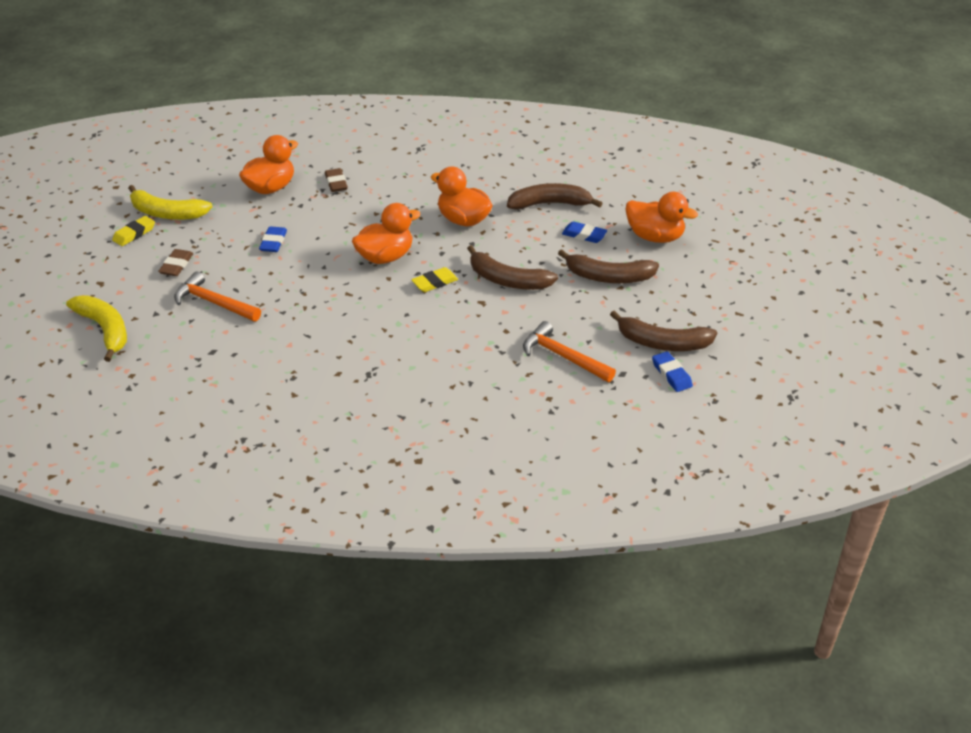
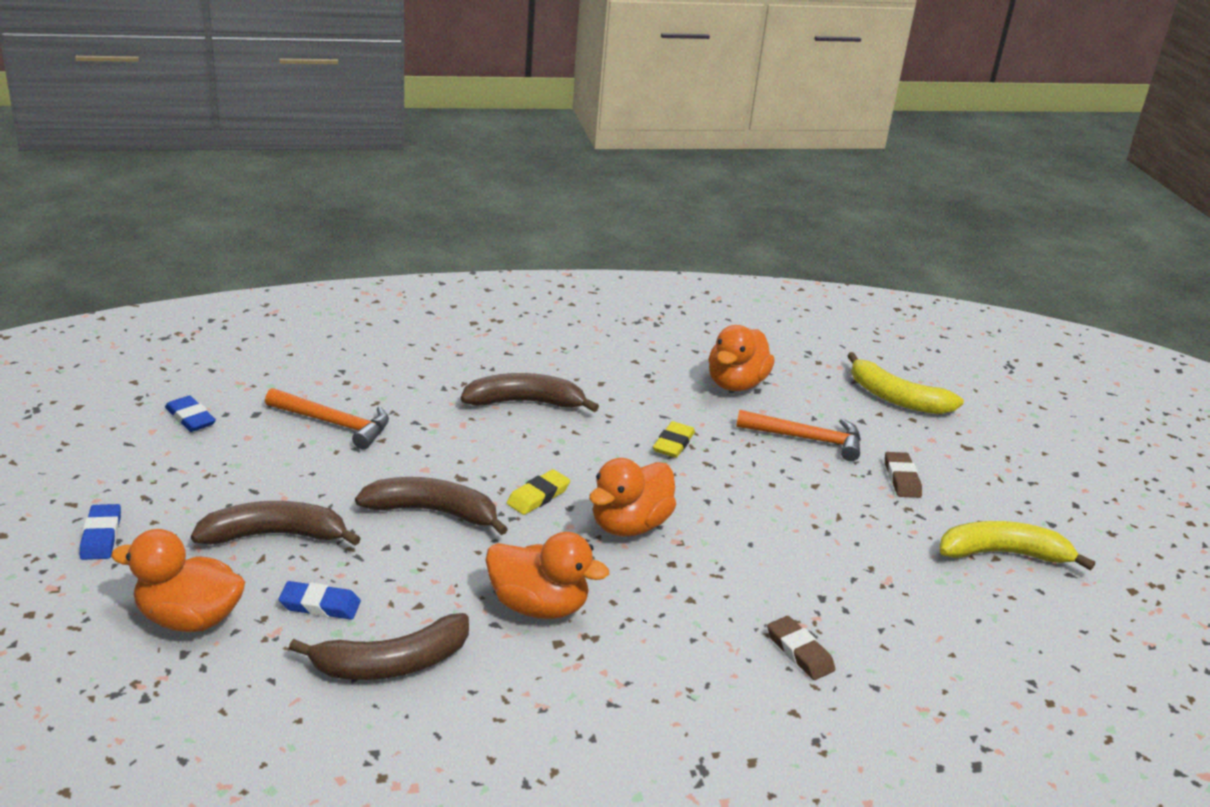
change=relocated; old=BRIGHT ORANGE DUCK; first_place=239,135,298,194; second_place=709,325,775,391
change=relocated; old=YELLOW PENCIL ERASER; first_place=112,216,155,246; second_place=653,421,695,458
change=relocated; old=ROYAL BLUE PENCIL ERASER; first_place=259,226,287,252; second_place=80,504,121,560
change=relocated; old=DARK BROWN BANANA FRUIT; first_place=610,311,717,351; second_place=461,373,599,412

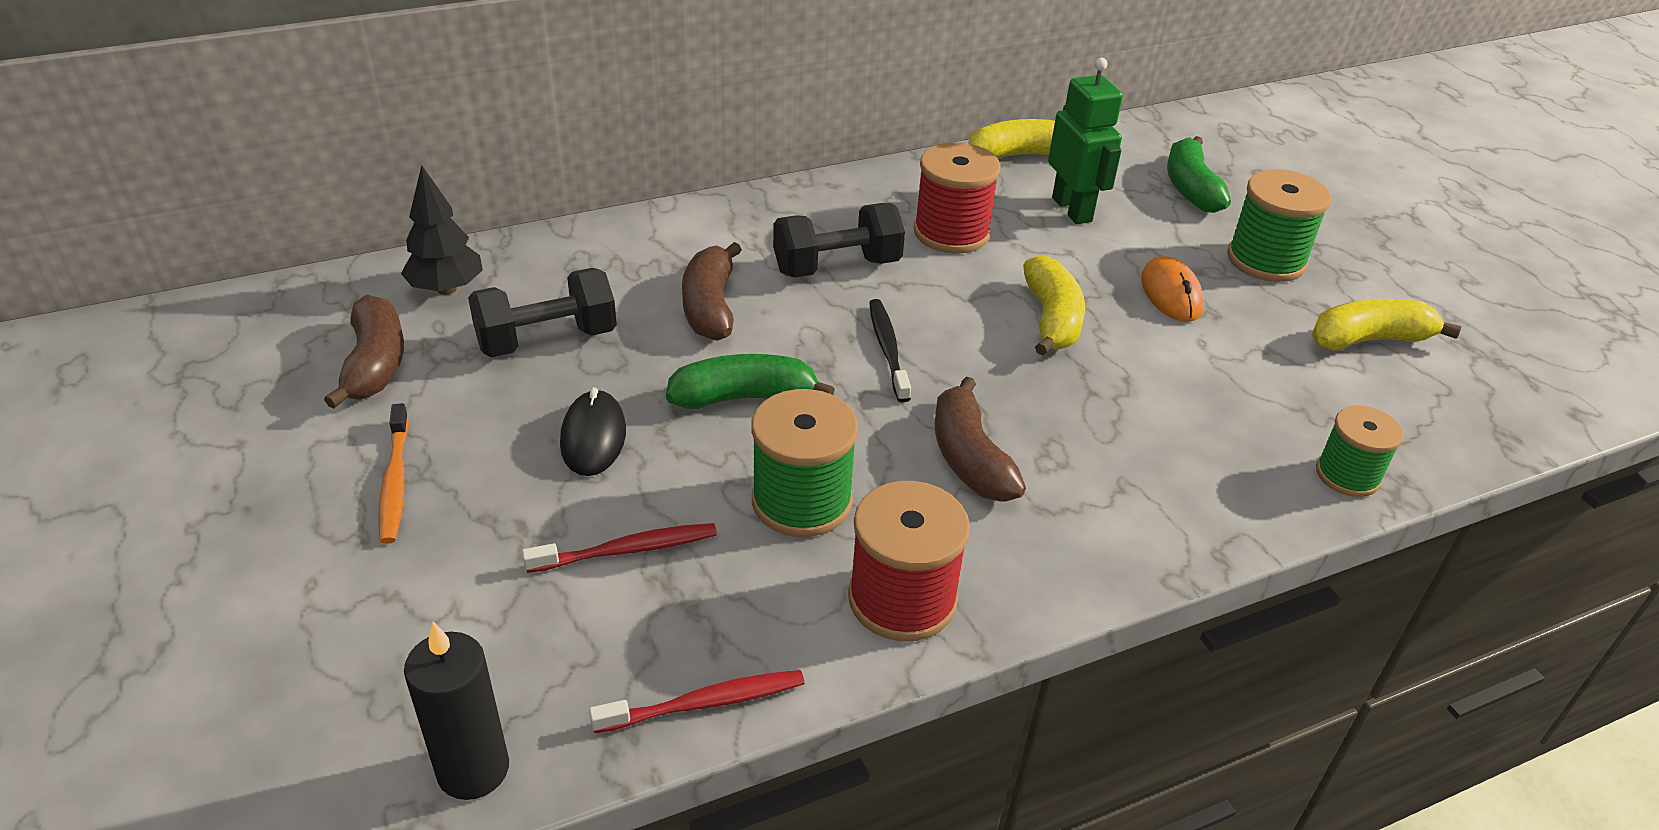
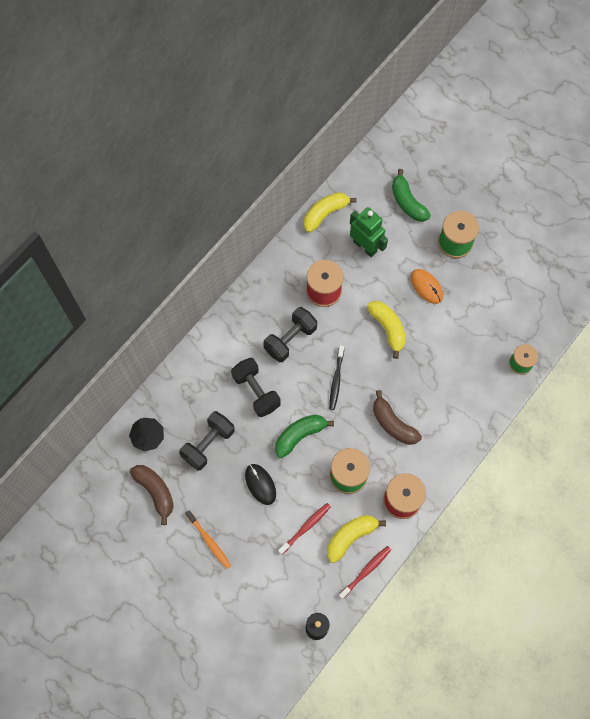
change=exchanged; old=DARK BROWN BANANA FRUIT; new=JET-BLACK FREE WEIGHT; first_place=682,242,742,341; second_place=231,358,281,417
change=spun; old=JET-BLACK DENTAL BRUSH; first_place=869,299,911,402; second_place=329,345,344,410; degrees=-135
change=relocated; old=YELLOW BANANA FRUIT; first_place=1312,299,1461,351; second_place=327,515,386,563

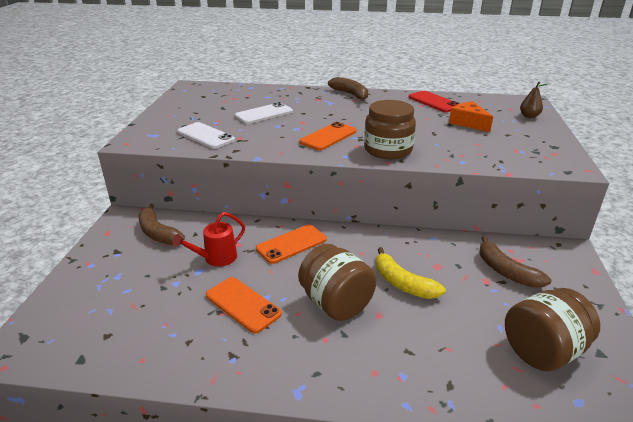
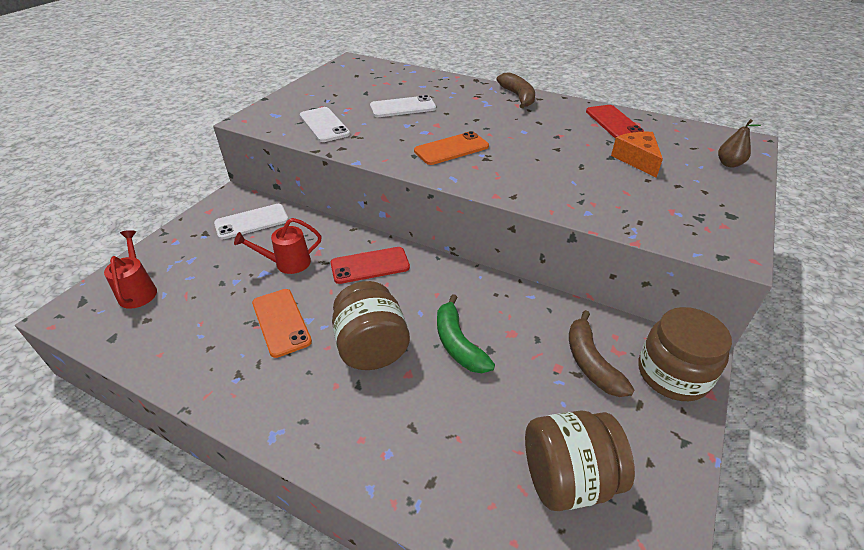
change=relocated; old=DARK BROWN PRESERVE JAR; first_place=364,100,416,159; second_place=638,307,732,401
change=exchanged; old=DARK BROWN BANANA FRUIT; new=SNOW-WHITE SMARTPHONE; first_place=139,204,185,245; second_place=214,204,288,239
change=colour; old=BRIGHT ORANGE SMARTPHONE; new=CRIMSON SMARTPHONE; first_place=256,225,327,264; second_place=330,247,410,284
change=colour; old=YELLOW BANANA FRUIT; new=GREEN BANANA FRUIT; first_place=376,247,446,299; second_place=437,294,495,373
change=appeared; new=CRIMSON WATERING POT; second_place=104,230,157,309

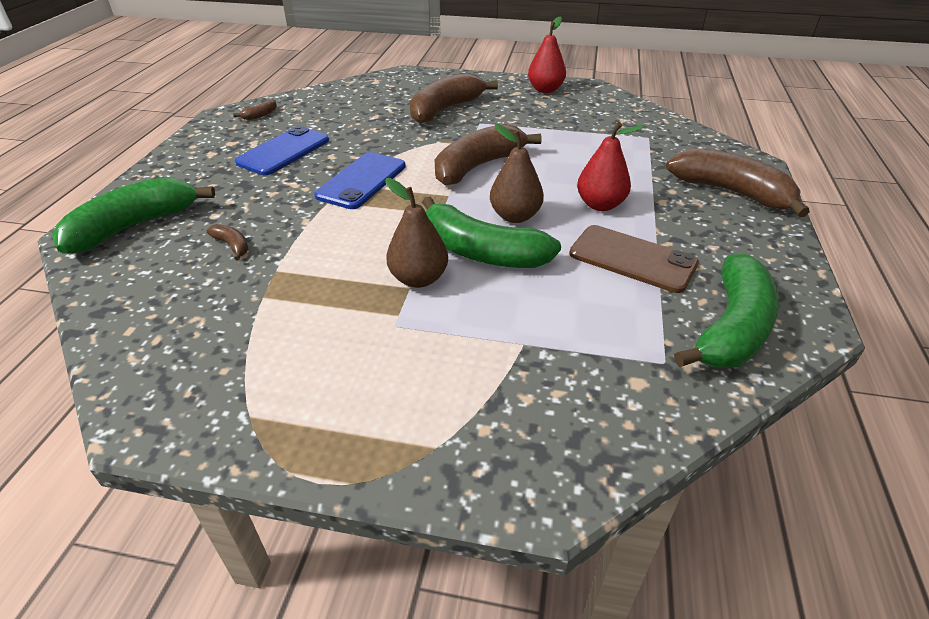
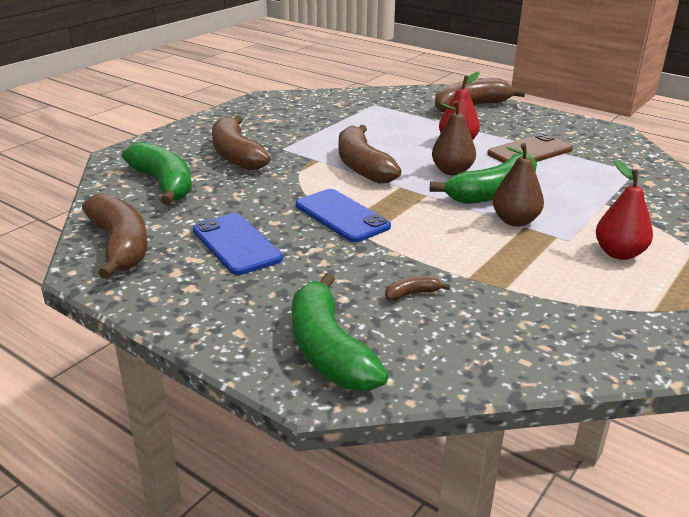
change=relocated; old=CRIMSON PEAR; first_place=528,17,566,93; second_place=596,160,653,260
change=size; old=DARK BROWN BANANA FRUIT; first_place=233,99,277,120; second_place=82,193,148,279; factor=2.4
change=relocated; old=GREEN BANANA FRUIT; first_place=674,254,779,368; second_place=122,142,192,205

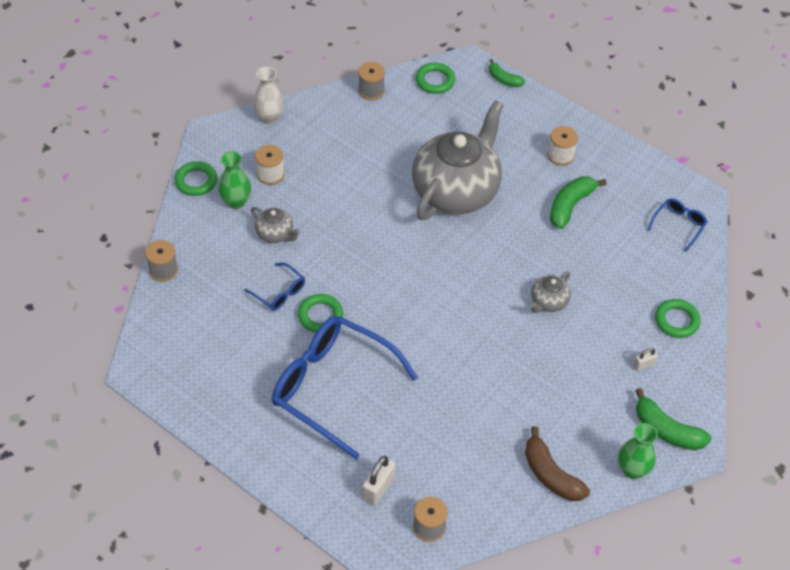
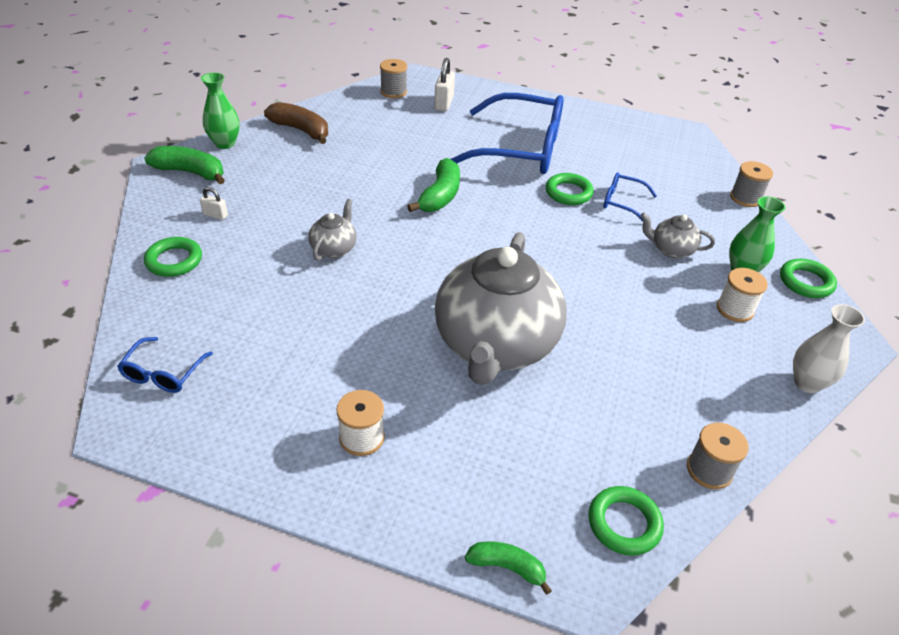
change=relocated; old=GREEN BANANA FRUIT; first_place=550,176,607,229; second_place=407,158,460,212
change=spun; old=SNOW-WHITE SMALL LOCK; first_place=633,348,658,371; second_place=200,187,228,220; degrees=60

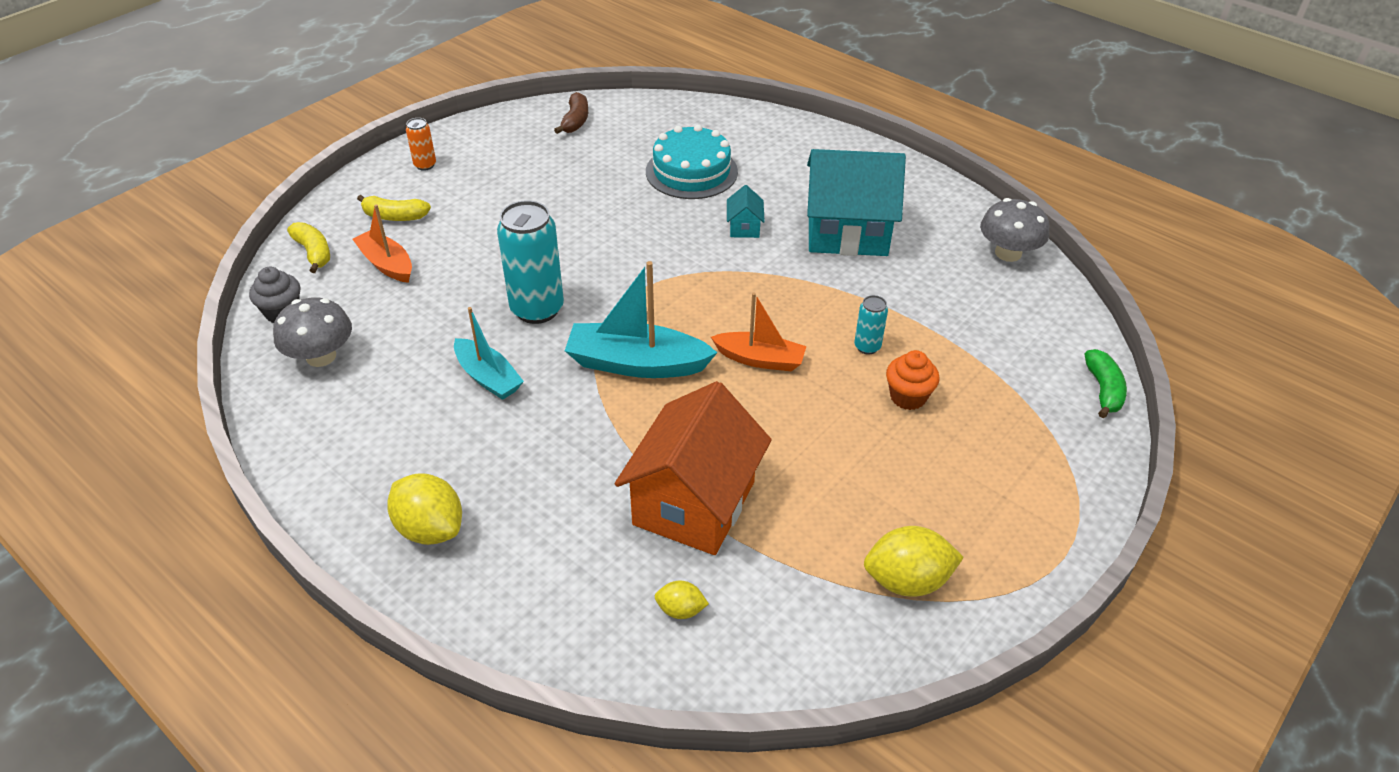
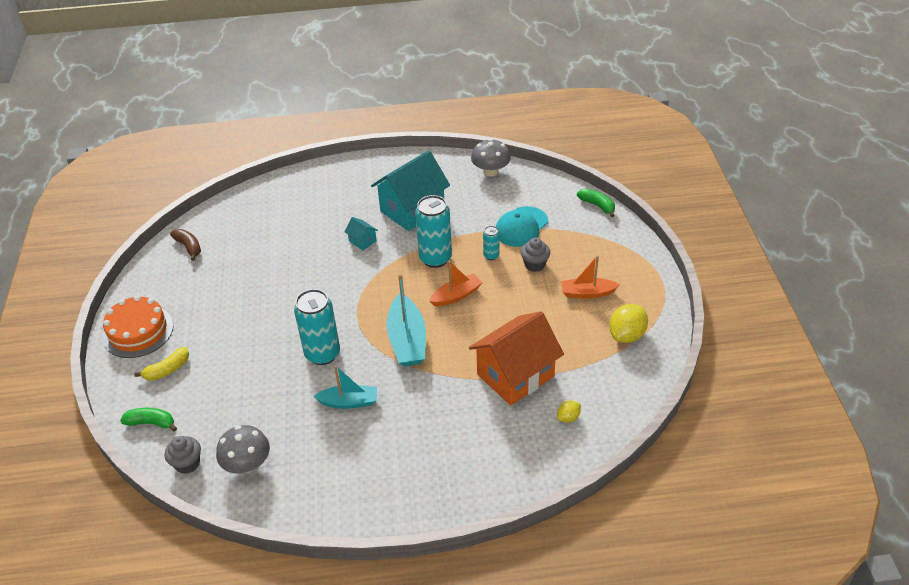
change=exchanged; old=BRIGHT ORANGE SODA CAN; new=BRIGHT ORANGE GATEAU; first_place=406,118,436,171; second_place=102,295,173,358
change=missing; old=TEAL GATEAU; first_place=646,124,738,199
change=relocated; old=BRIGHT ORANGE SAILBOAT; first_place=353,204,412,283; second_place=561,255,620,299
change=colour; old=YELLOW BANANA FRUIT; new=GREEN BANANA FRUIT; first_place=287,222,330,273; second_place=120,408,177,431
change=spun; old=TEAL SAILBOAT; first_place=565,261,718,378; second_place=387,273,426,366; degrees=-60
change=colour; old=BRIGHT ORANGE MUFFIN; new=ASH-GREY MUFFIN; first_place=886,350,940,410; second_place=520,238,550,272
change=spun; old=BRIGHT ORANGE HOUSE; first_place=615,381,772,555; second_place=469,311,564,406; degrees=75
change=missing; old=YELLOW LEMON; first_place=387,473,462,545
change=appeared; new=TEAL SODA CAN; second_place=415,195,452,268
change=appeared; new=TEAL BASEBALL CAP; second_place=496,206,548,247

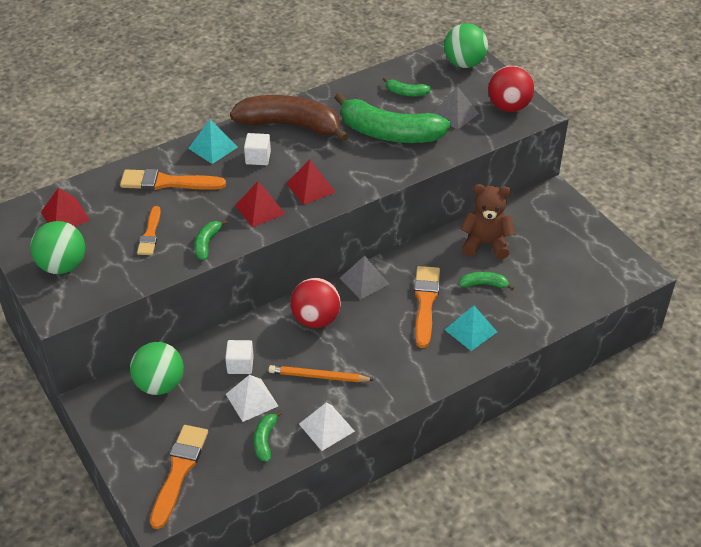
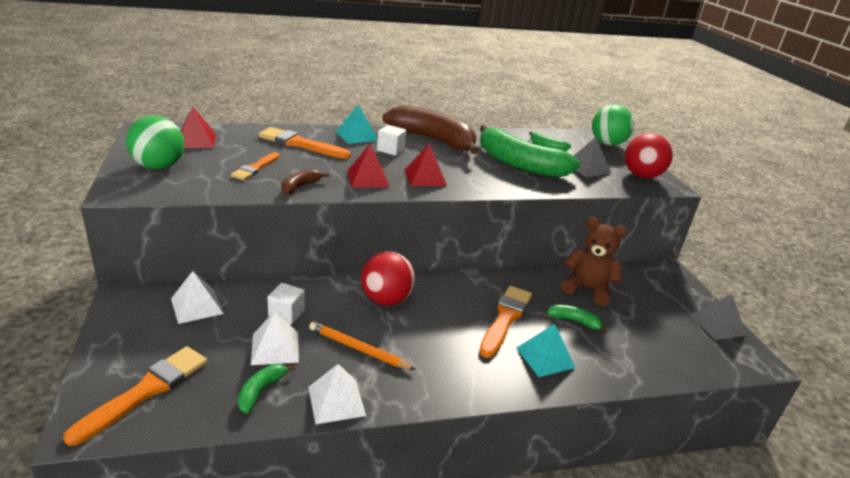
change=colour; old=GREEN BANANA FRUIT; new=DARK BROWN BANANA FRUIT; first_place=194,219,228,260; second_place=281,169,329,195
change=relocated; old=ASH-GREY PYRAMID; first_place=339,256,389,300; second_place=690,294,747,340
change=exchanged; old=GREEN SPHERE; new=SNOW-WHITE PYRAMID; first_place=130,342,184,395; second_place=171,271,224,324

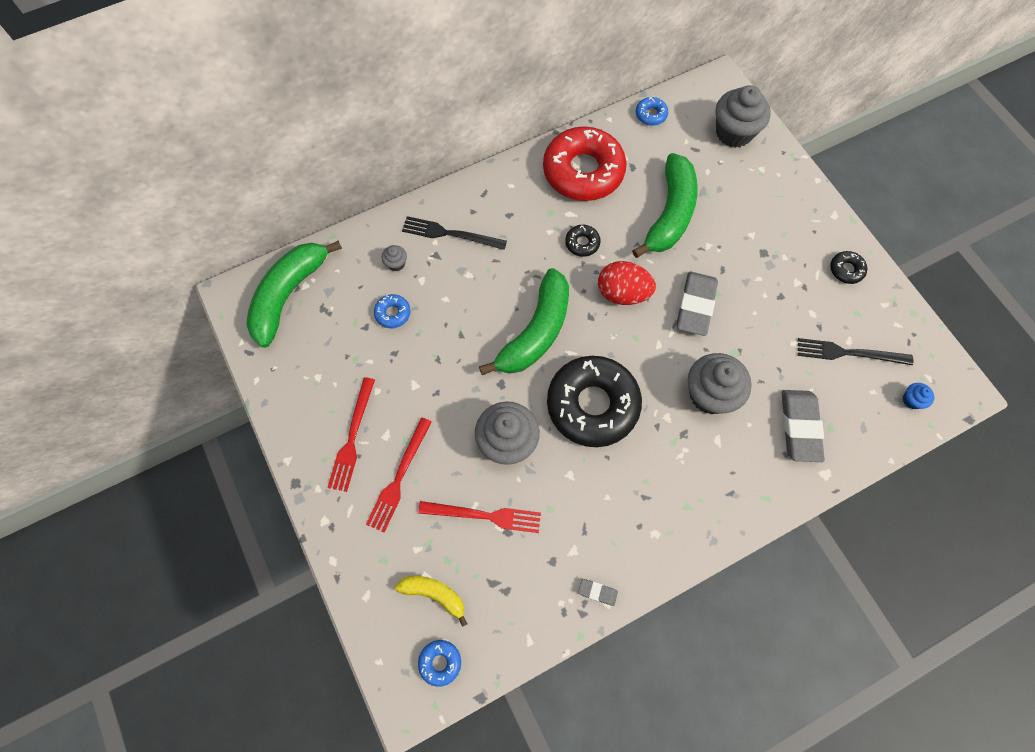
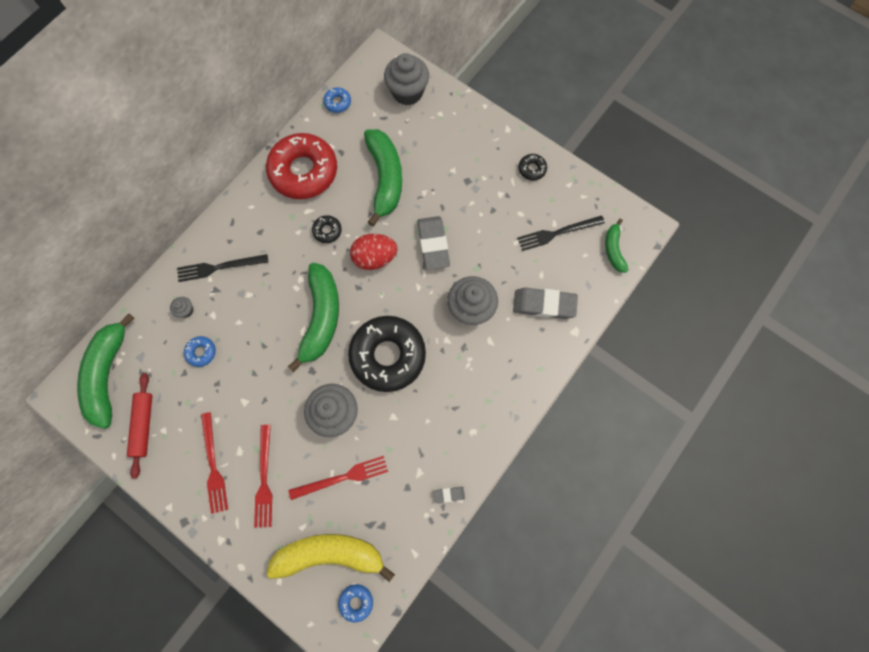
change=exchanged; old=ROYAL BLUE MUFFIN; new=GREEN BANANA FRUIT; first_place=903,383,934,409; second_place=605,219,629,273
change=spun; old=ASH-GREY PENCIL ERASER; first_place=782,390,825,462; second_place=513,288,578,319; degrees=-60
change=size; old=YELLOW BANANA FRUIT; first_place=395,576,467,627; second_place=266,534,395,582; factor=1.9
change=appeared; new=CRIMSON DOUGH ROLLER; second_place=127,373,152,479

